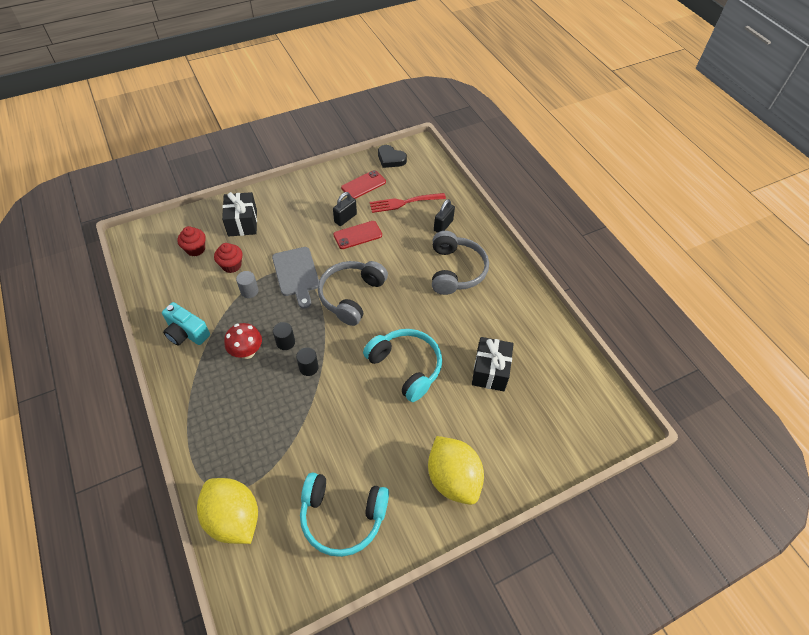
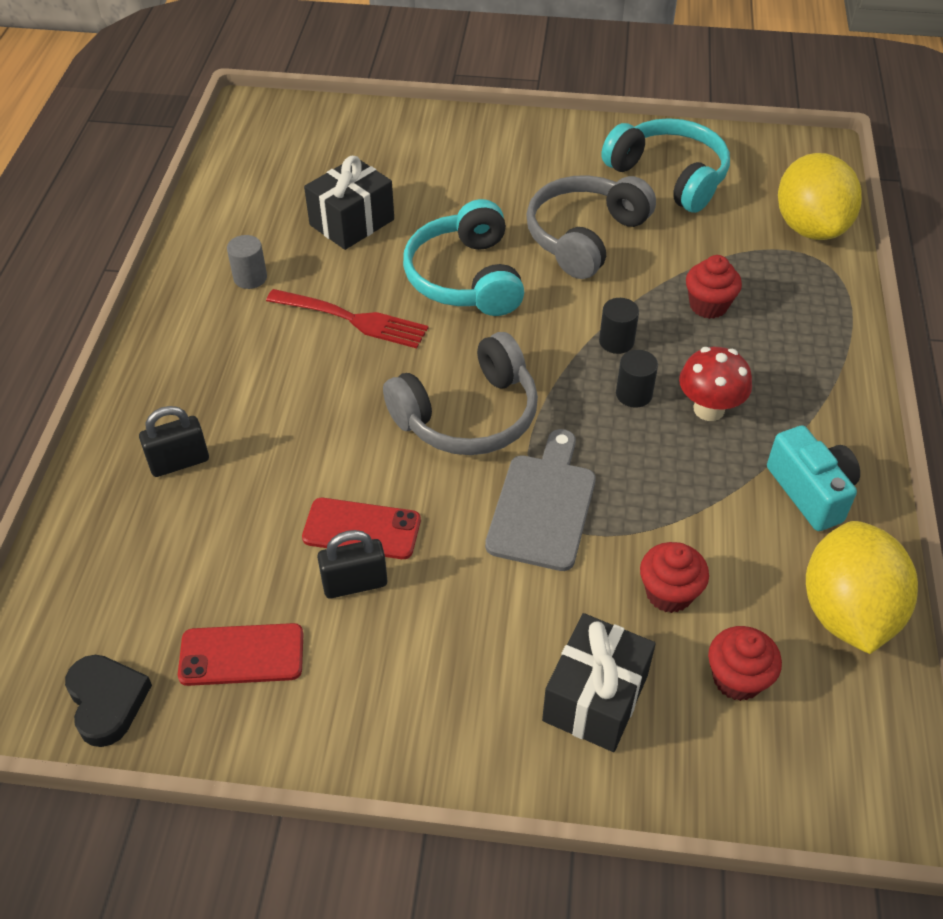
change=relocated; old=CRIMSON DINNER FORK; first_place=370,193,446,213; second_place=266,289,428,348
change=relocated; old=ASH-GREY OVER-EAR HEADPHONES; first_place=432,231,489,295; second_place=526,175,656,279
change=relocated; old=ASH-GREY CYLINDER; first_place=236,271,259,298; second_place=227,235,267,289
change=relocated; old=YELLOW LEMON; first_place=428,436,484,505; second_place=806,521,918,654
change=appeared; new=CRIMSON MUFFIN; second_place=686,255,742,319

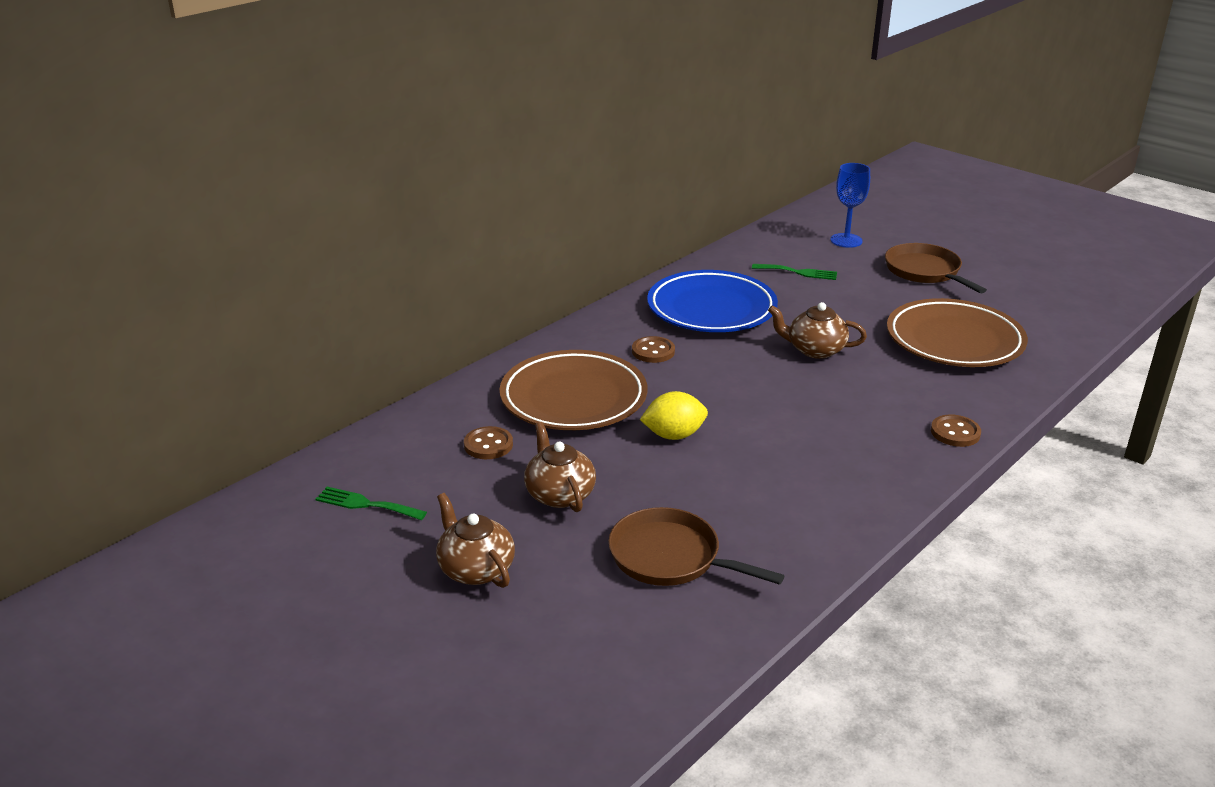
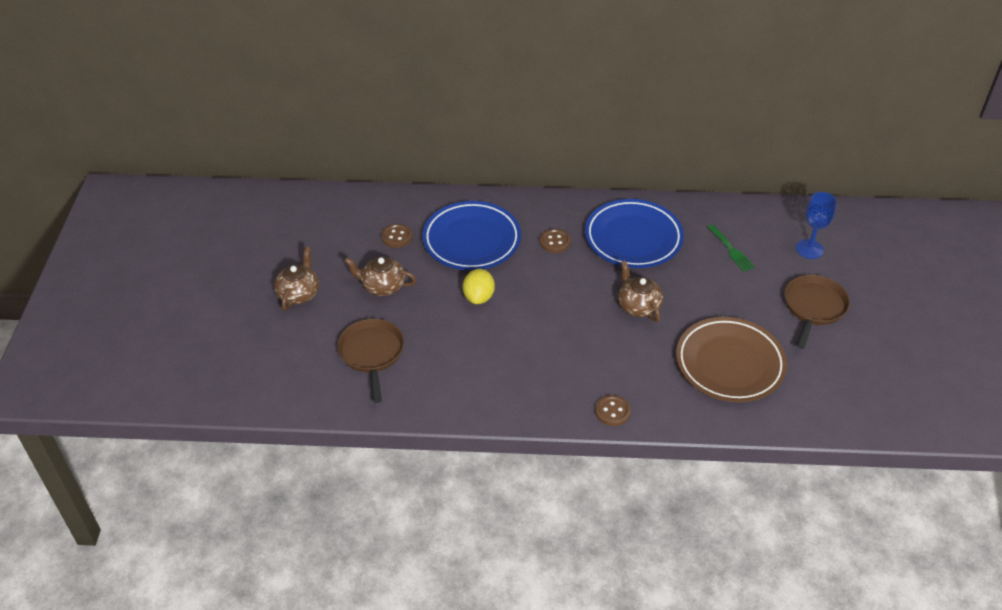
change=colour; old=DARK BROWN DINNER PLATE; new=ROYAL BLUE DINNER PLATE; first_place=500,350,647,430; second_place=422,201,521,270
change=spun; old=YELLOW LEMON; first_place=640,391,708,440; second_place=463,269,495,304; degrees=60
change=spun; old=DARK BROWN TEAPOT; first_place=524,422,596,512; second_place=344,257,416,296; degrees=-105
change=missing; old=GREEN DINNER FORK; first_place=315,487,427,520

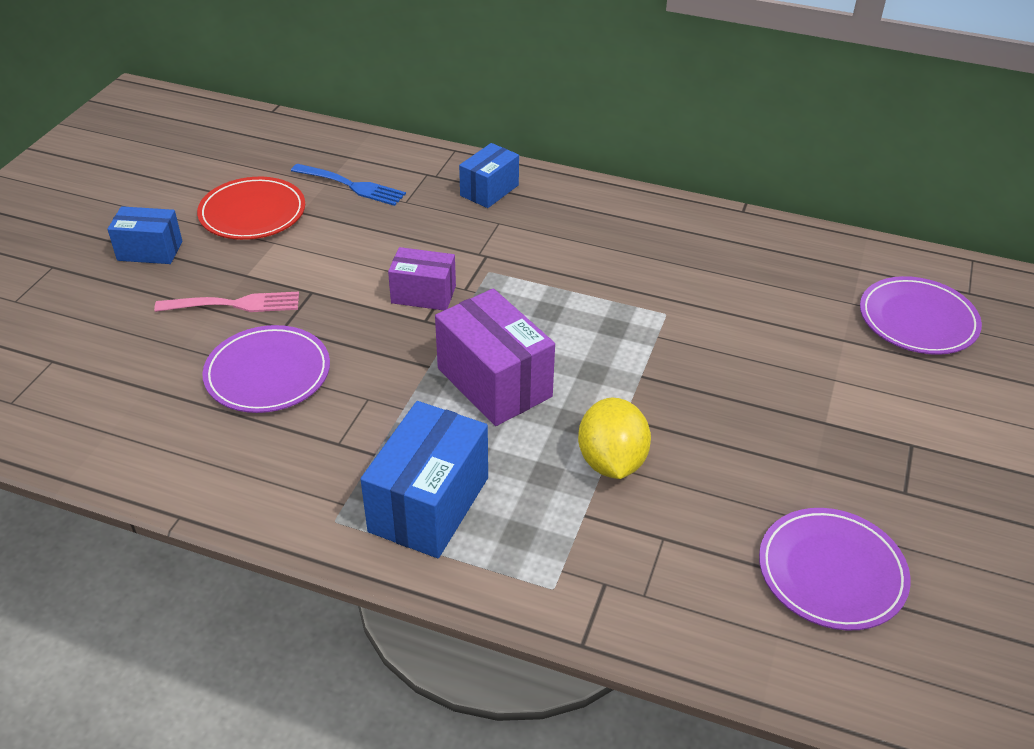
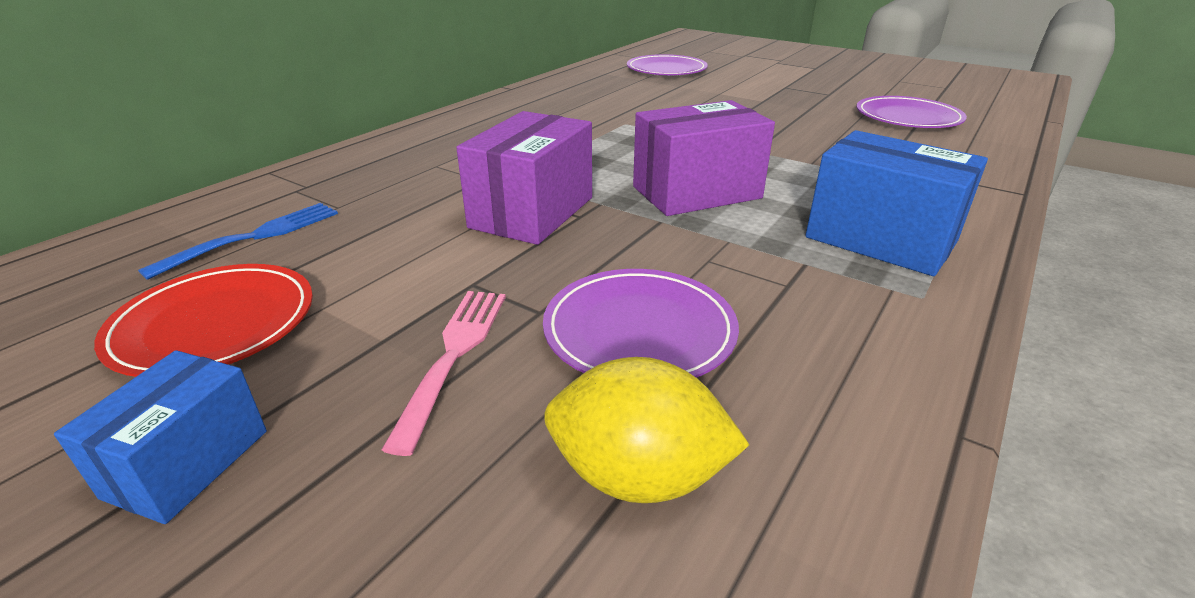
change=missing; old=ROYAL BLUE BOX; first_place=459,143,519,208
change=size; old=ROYAL PURPLE BOX; first_place=388,247,456,310; second_place=456,111,592,245; factor=1.63
change=relocated; old=YELLOW LEMON; first_place=578,398,651,479; second_place=544,357,750,503

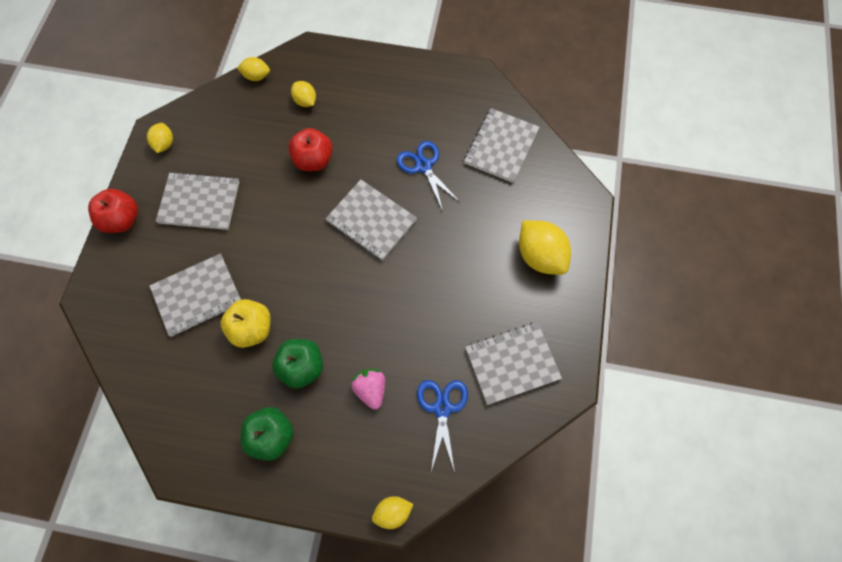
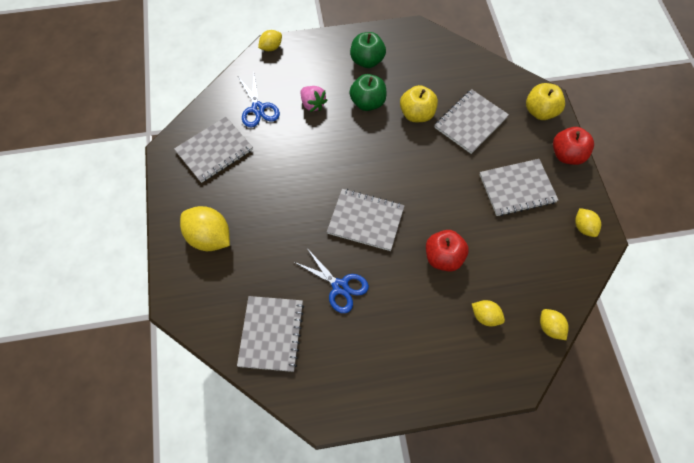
change=spun; old=YELLOW LEMON; first_place=237,57,270,81; second_place=540,309,569,340; degrees=75
change=appeared; new=YELLOW TOY APPLE; second_place=526,83,565,120

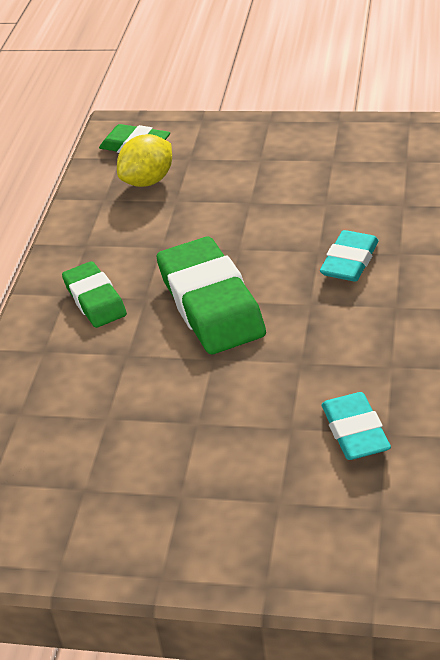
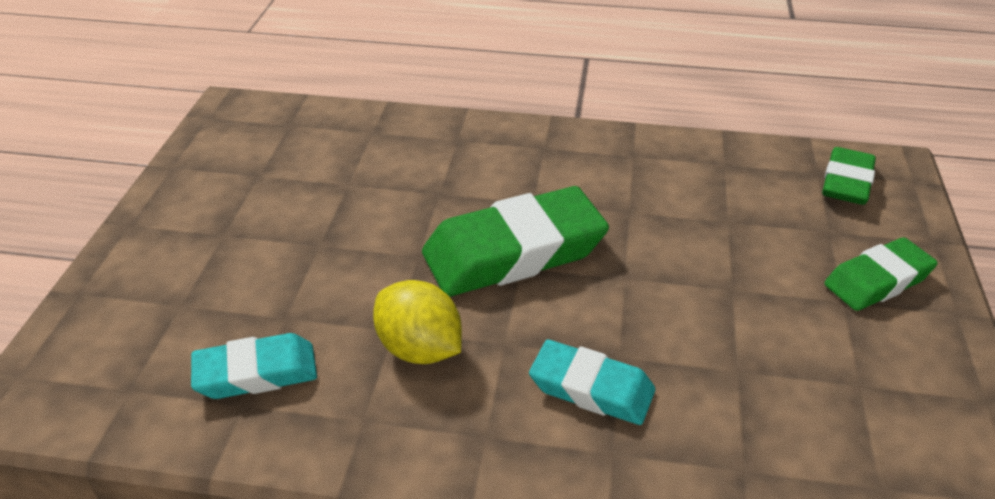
change=relocated; old=YELLOW LEMON; first_place=117,134,172,187; second_place=373,280,462,364
change=relocated; old=GREEN PENCIL ERASER; first_place=62,261,127,328; second_place=824,237,938,311

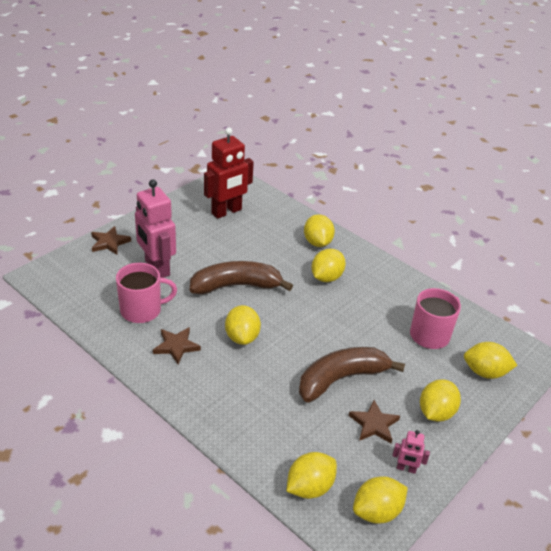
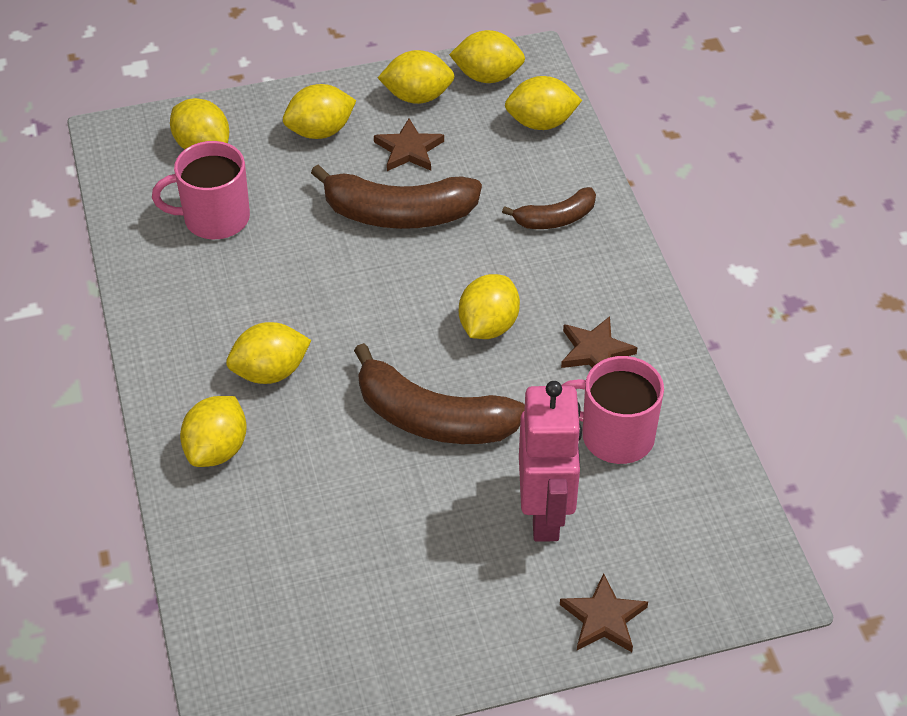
change=missing; old=CRIMSON TOY ROBOT; first_place=204,127,254,219
change=exchanged; old=ROSE-PINK TOY ROBOT; new=YELLOW LEMON; first_place=392,430,430,474; second_place=378,50,455,104
change=appeared; new=DARK BROWN BANANA FRUIT; second_place=502,187,596,229

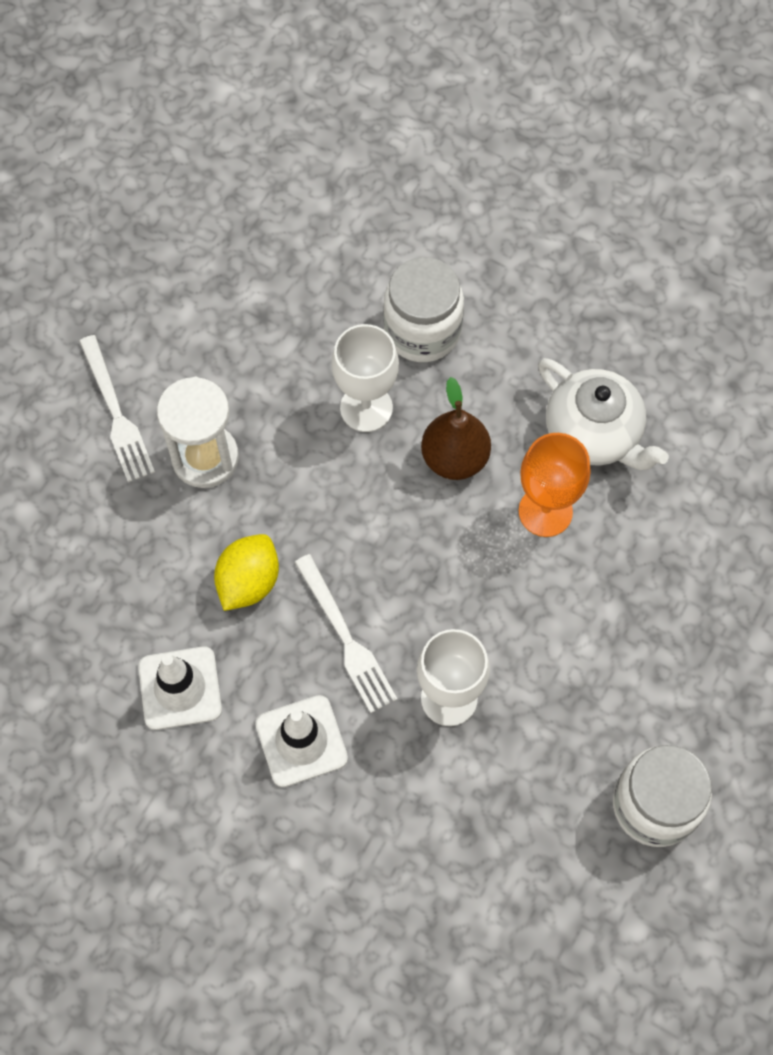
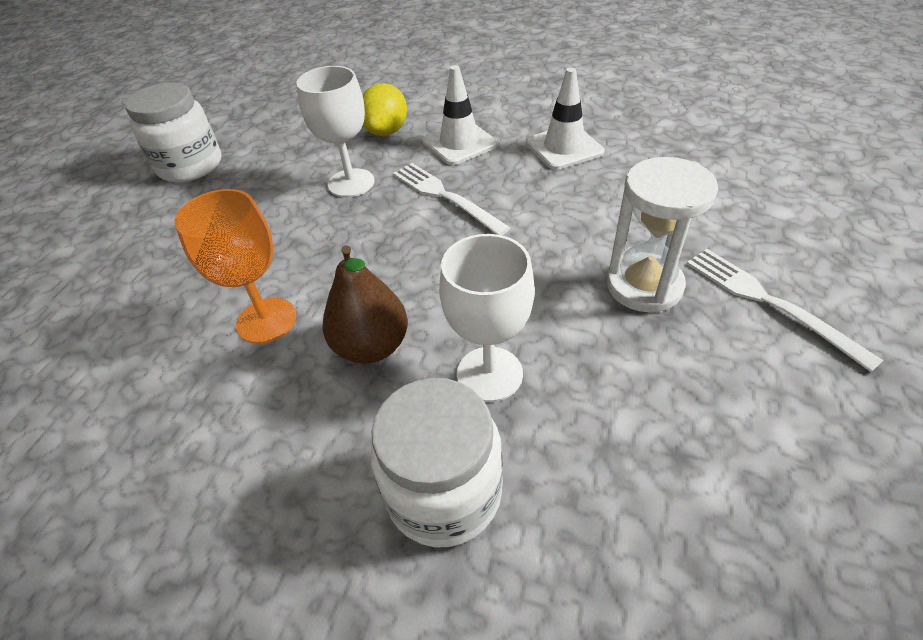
change=missing; old=SNOW-WHITE TEAPOT; first_place=538,358,669,470
change=relocated; old=YELLOW LEMON; first_place=214,534,279,611; second_place=363,83,407,136

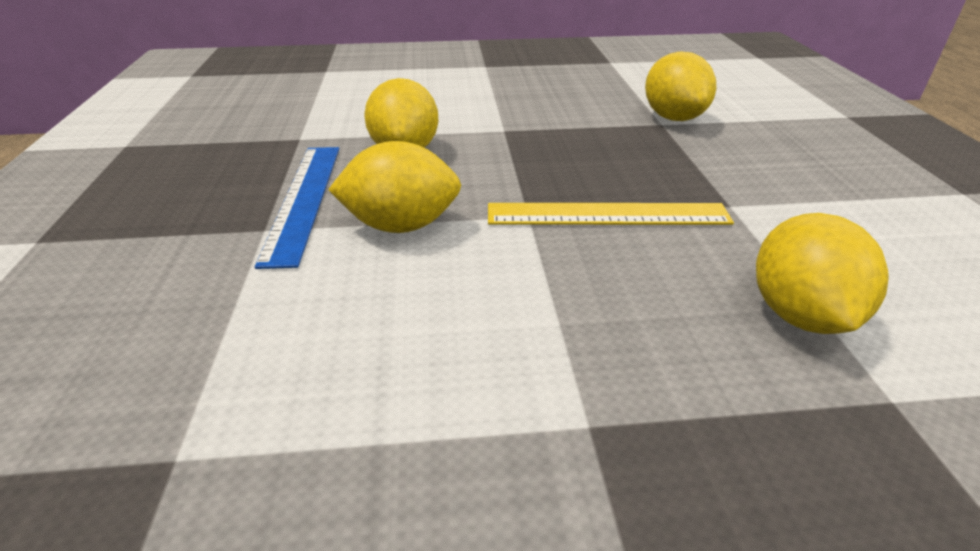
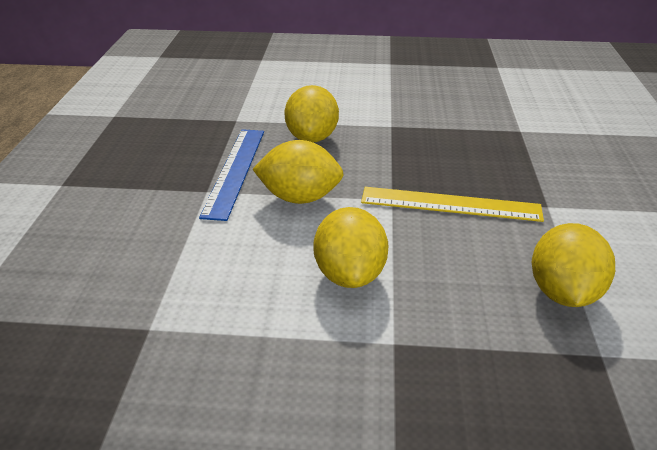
change=relocated; old=YELLOW LEMON; first_place=645,51,716,121; second_place=313,207,388,288

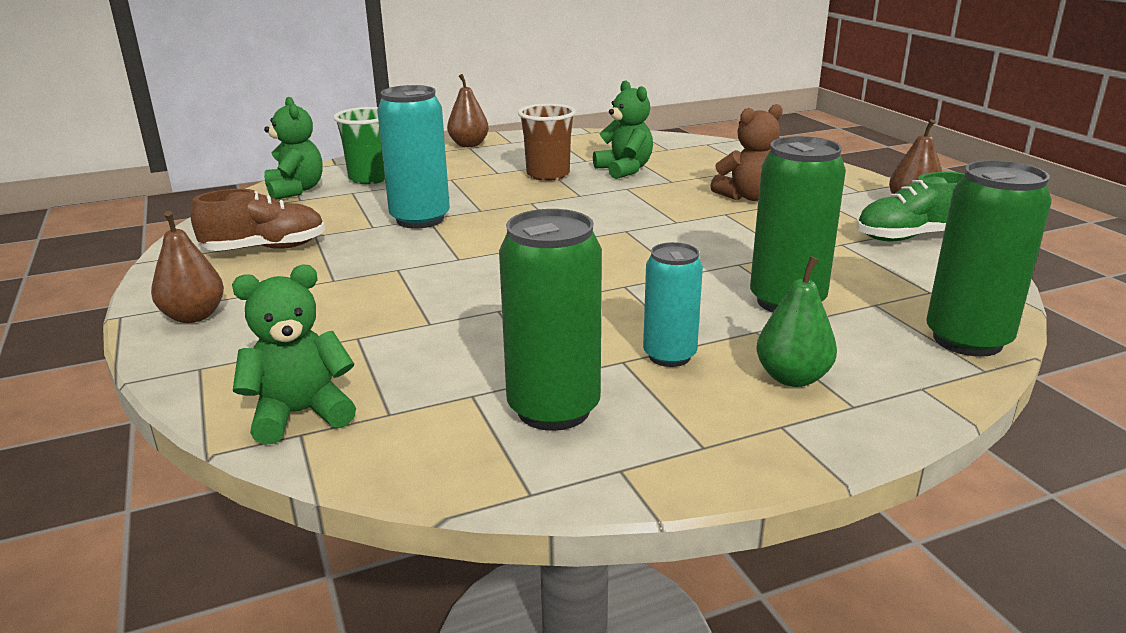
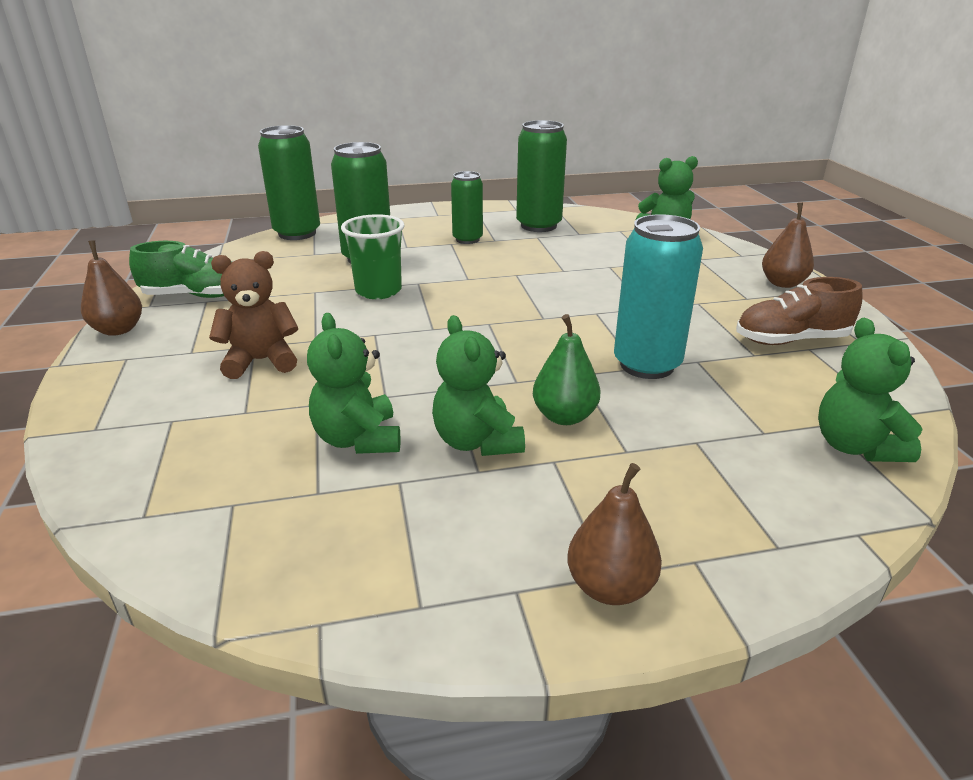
change=exchanged; old=DARK BROWN BEAKER; new=GREEN TEDDY BEAR; first_place=518,104,576,181; second_place=432,315,525,456
change=relocated; old=GREEN BEAKER; first_place=333,107,385,184; second_place=341,214,405,299
change=colour; old=TEAL SODA CAN; new=GREEN SODA CAN; first_place=643,242,703,367; second_place=451,171,483,244
change=relocated; old=GREEN PEAR; first_place=757,256,837,387; second_place=533,314,601,425

